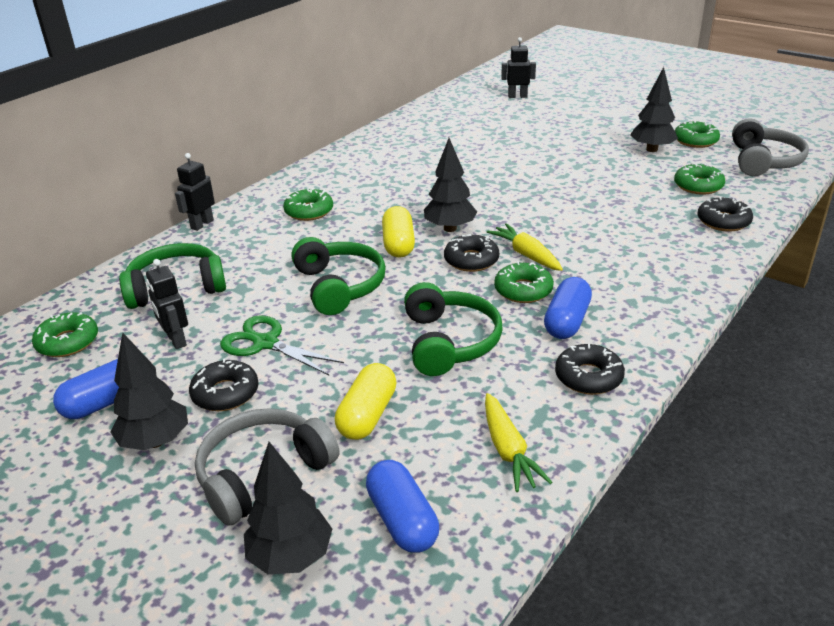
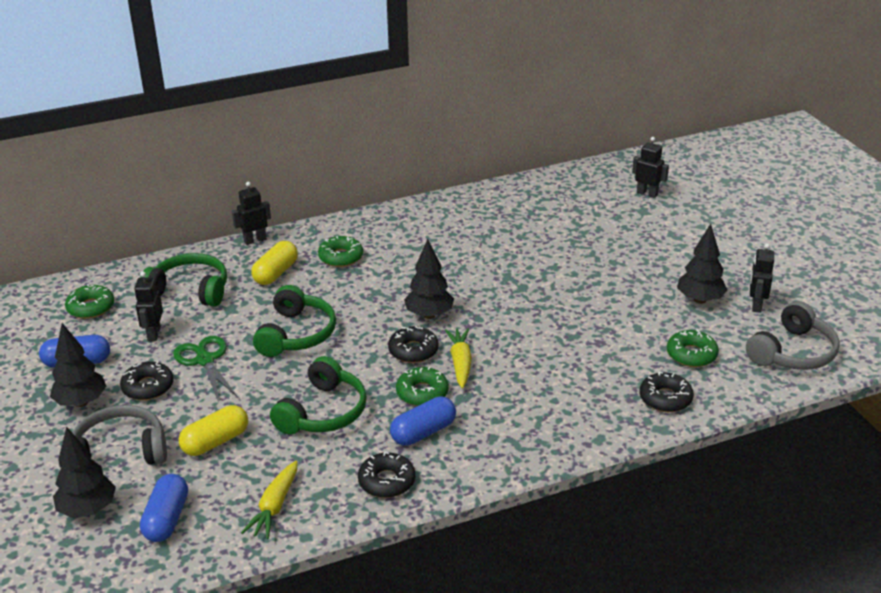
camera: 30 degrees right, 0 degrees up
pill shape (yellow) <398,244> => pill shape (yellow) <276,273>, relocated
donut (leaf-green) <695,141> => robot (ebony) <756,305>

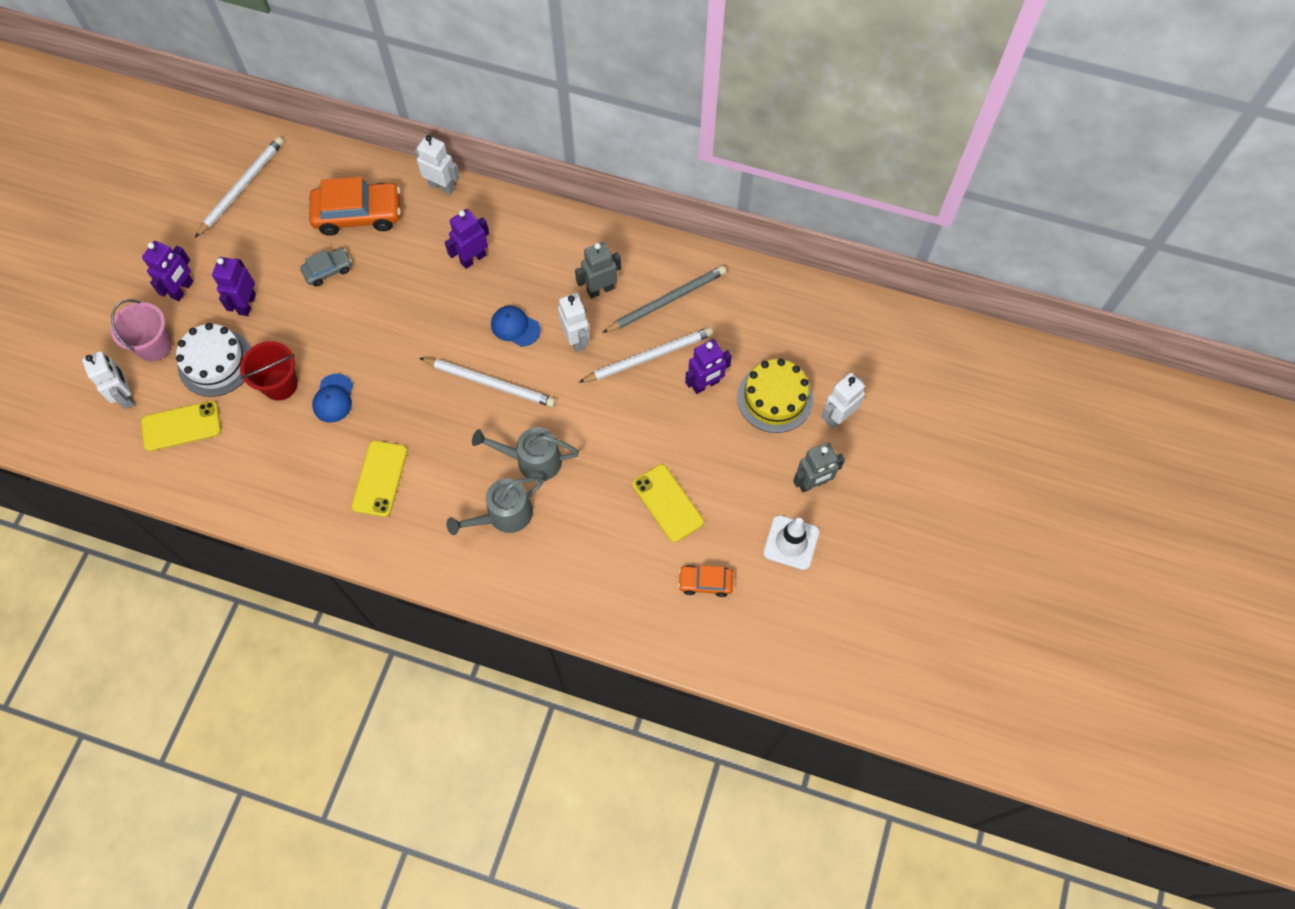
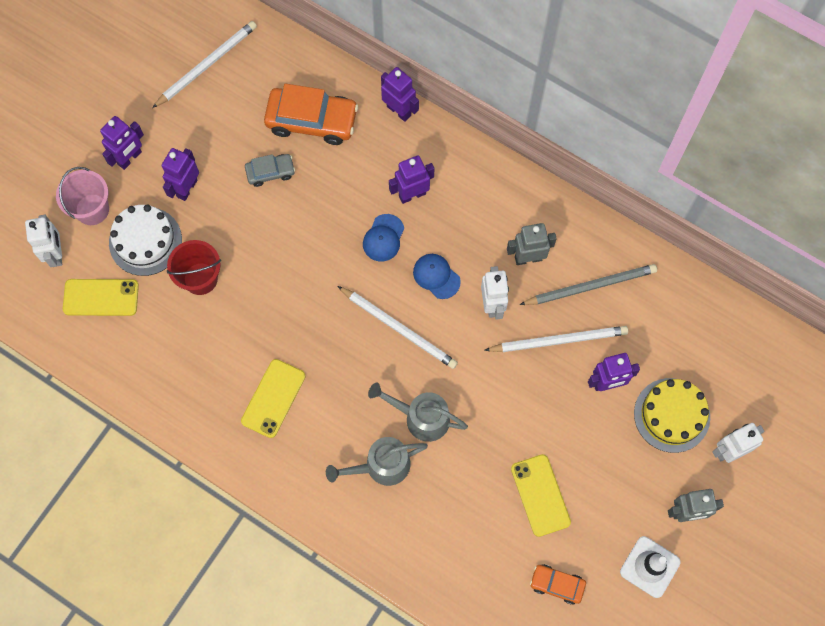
camera: 15 degrees right, 5 degrees up
baseball cap (cobalt) <333,398> => baseball cap (cobalt) <383,238>, relocated
robot (pure white) <442,186> => robot (purple) <399,110>

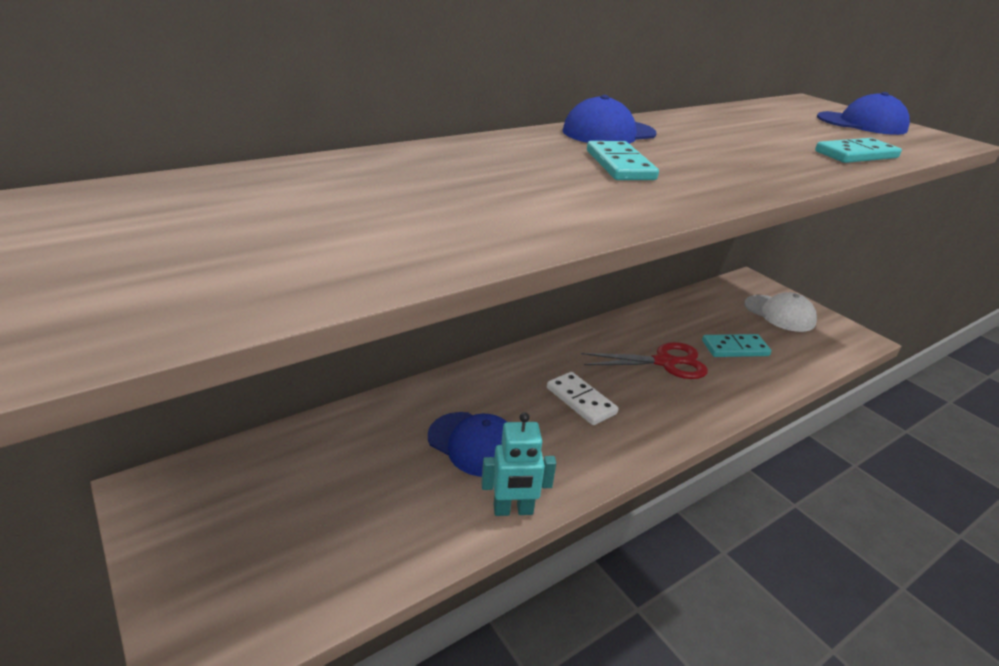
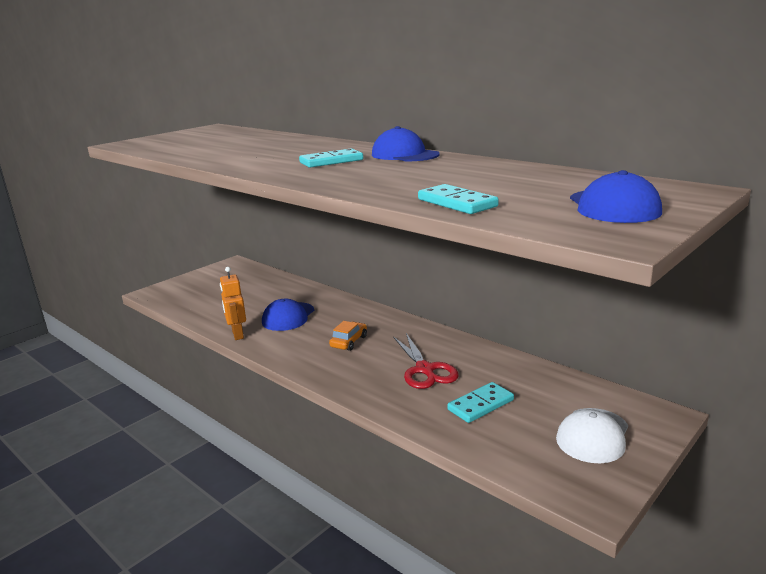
camera: 80 degrees right, 10 degrees down
robot (turquoise) <513,510> => robot (orange) <237,335>
domino (pure white) <581,400> => toy car (orange) <349,342>
domino (turquoise) <735,348> => domino (turquoise) <480,405>, 75 degrees clockwise

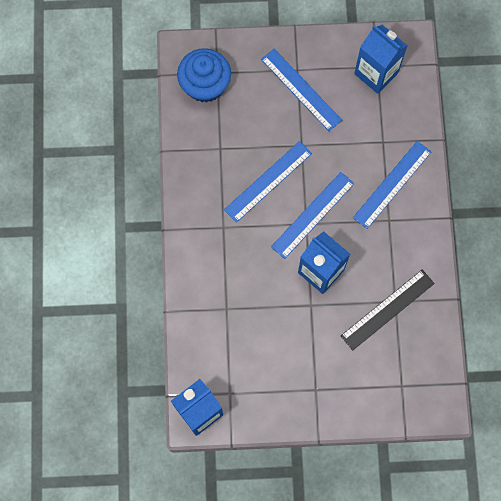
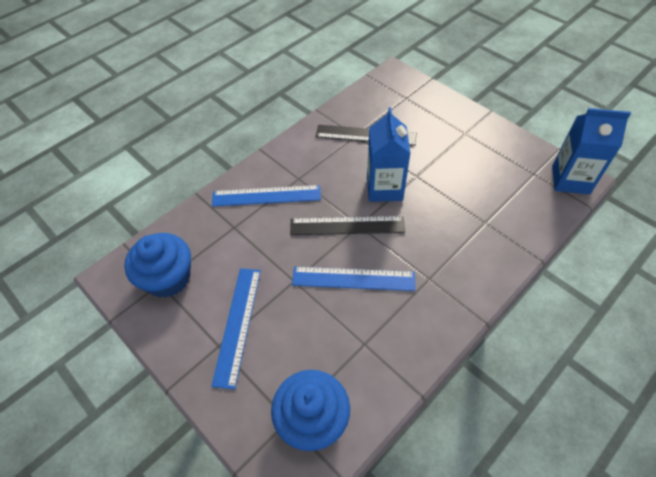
camera: 130 degrees left, 20 degrees down
milk carton (cobalt) <376,73> => fairy cake (cobalt) <168,278>
straightedge (cobalt) <313,215> => straightedge (ebony) <347,225>

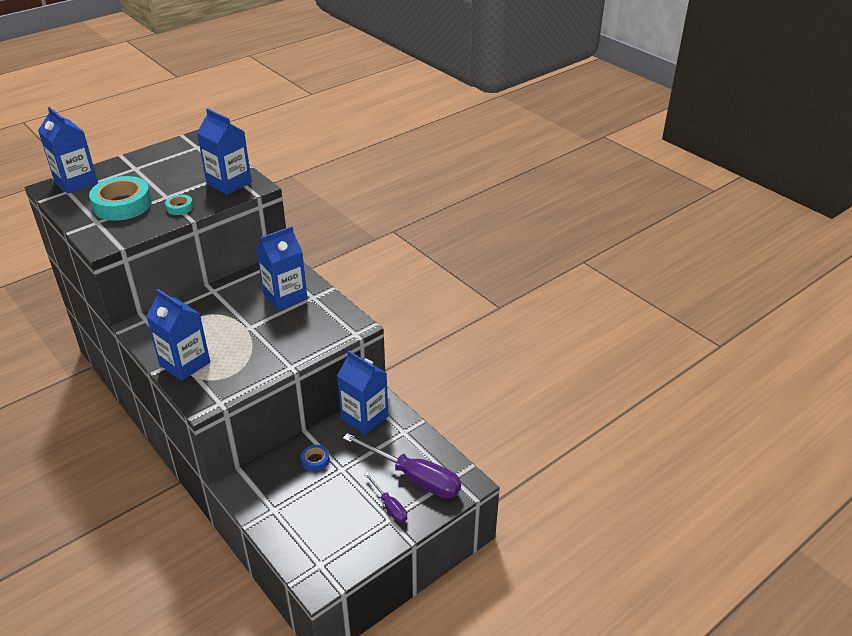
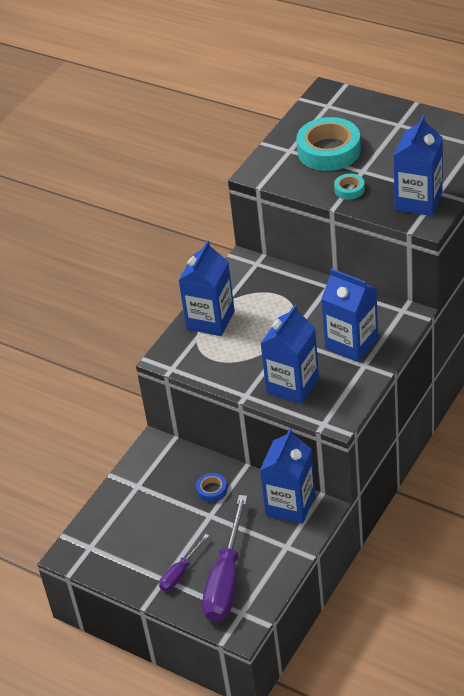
camera: 75 degrees right, 5 degrees up
milk carton (cobalt) <76,182> => milk carton (cobalt) <292,385>, relocated

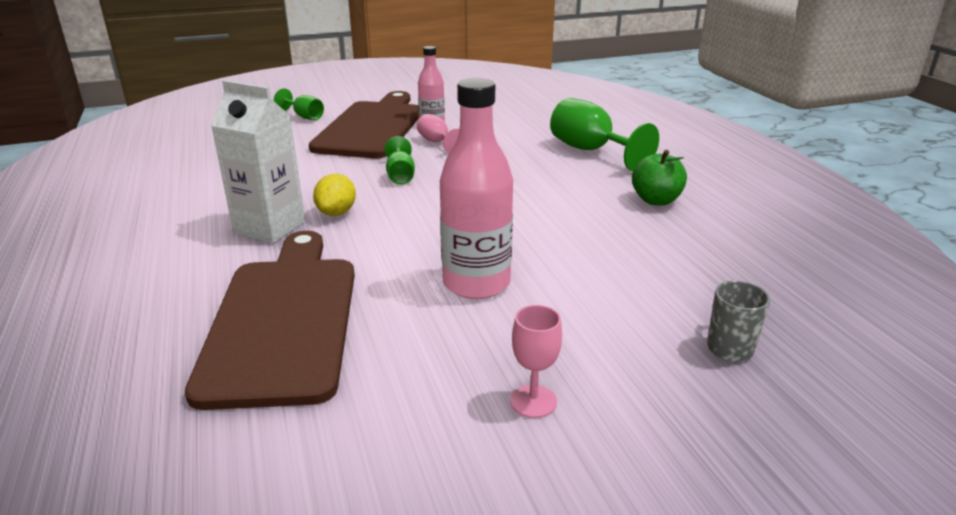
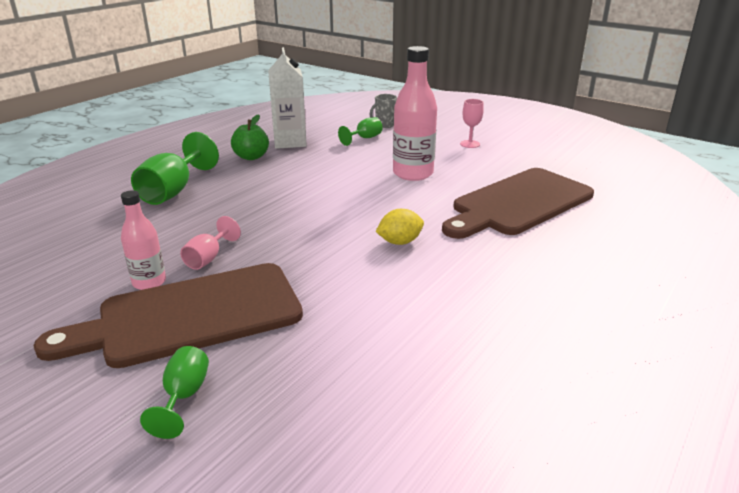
camera: 125 degrees left, 0 degrees up
milk carton (pure white) <269,227> => milk carton (pure white) <290,142>, relocated
chalice (leaf-green) <400,176> => chalice (leaf-green) <364,138>, relocated

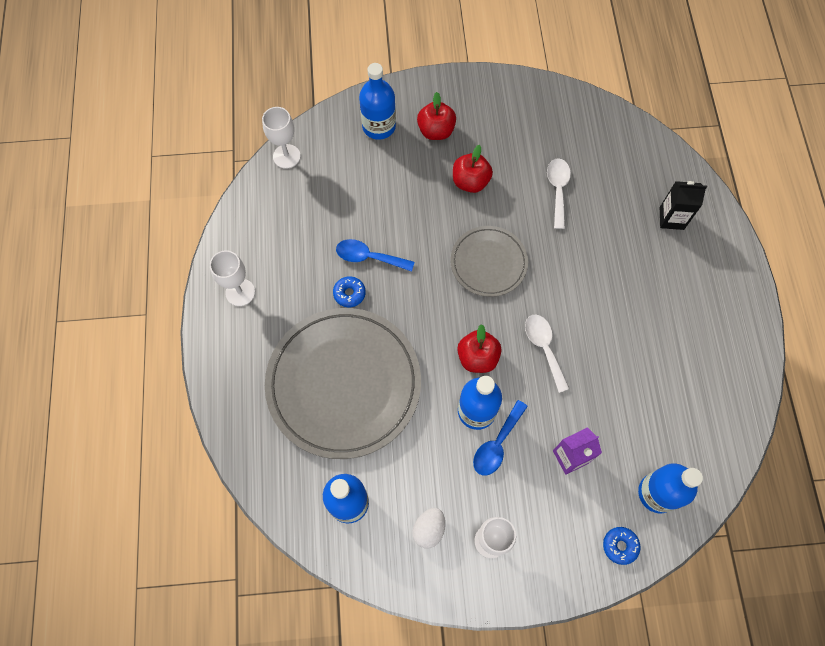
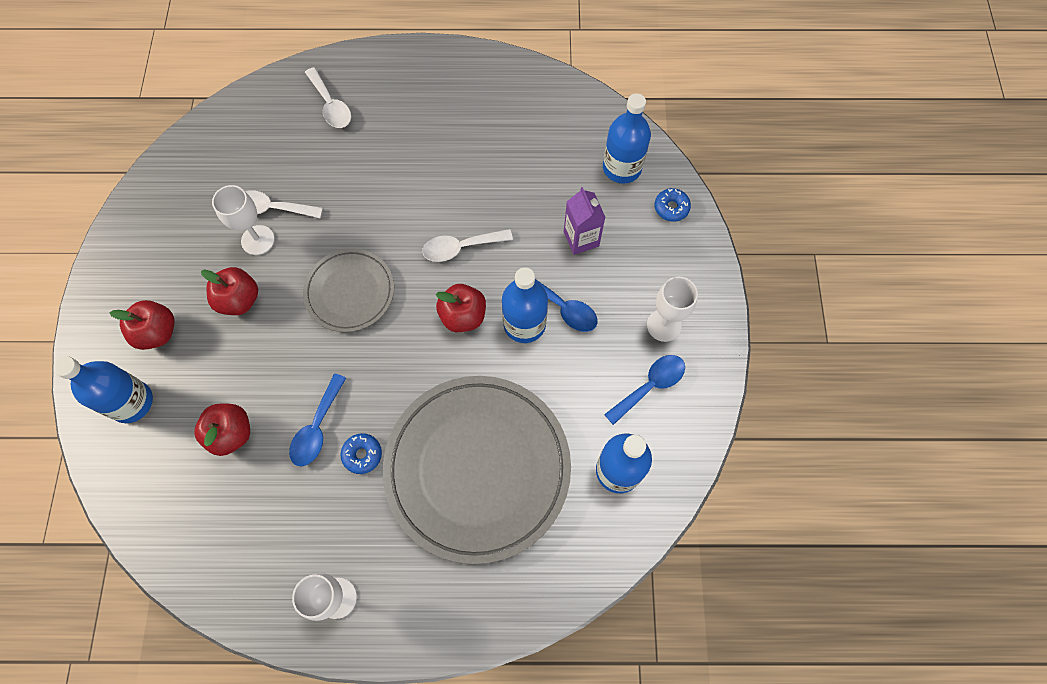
camera: 85 degrees left, 0 degrees up
nothing => apple fruit (crimson) <231,434>
chalice (pure white) <286,156> => chalice (pure white) <258,240>, relocated
milk carton (ebony) <671,218> => teaspoon (pure white) <331,105>
egg (pure white) <429,529> => teaspoon (cobalt) <650,386>

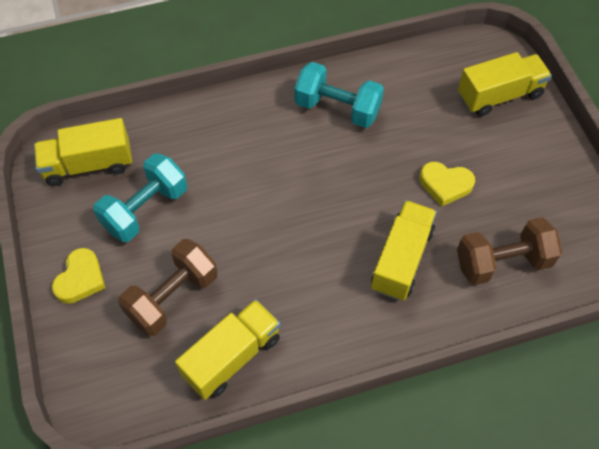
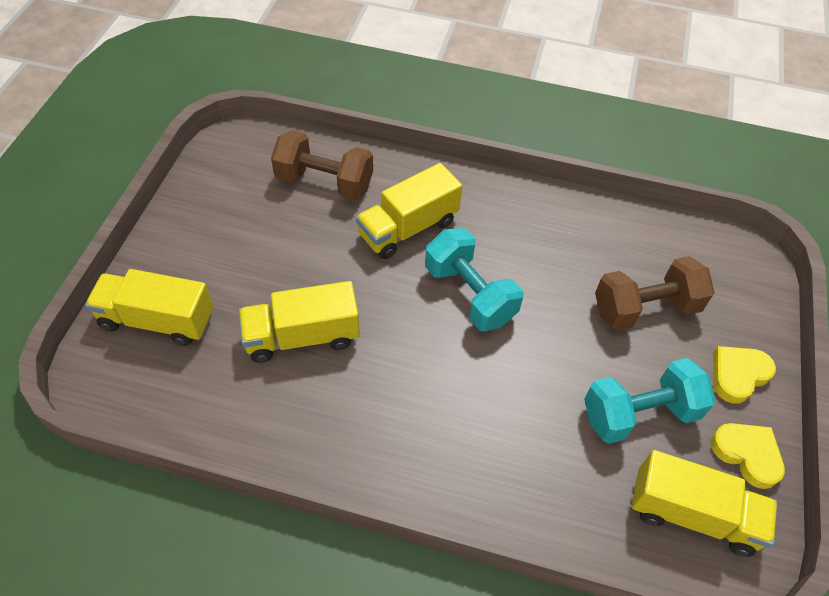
camera: 150 degrees left, 5 degrees down
toy truck (yellow) <232,357> => toy truck (yellow) <302,336>, relocated
dumbbell (turquoise) <337,108> => dumbbell (turquoise) <469,294>, relocated
heart shape (yellow) <445,185> => heart shape (yellow) <747,454>, relocated

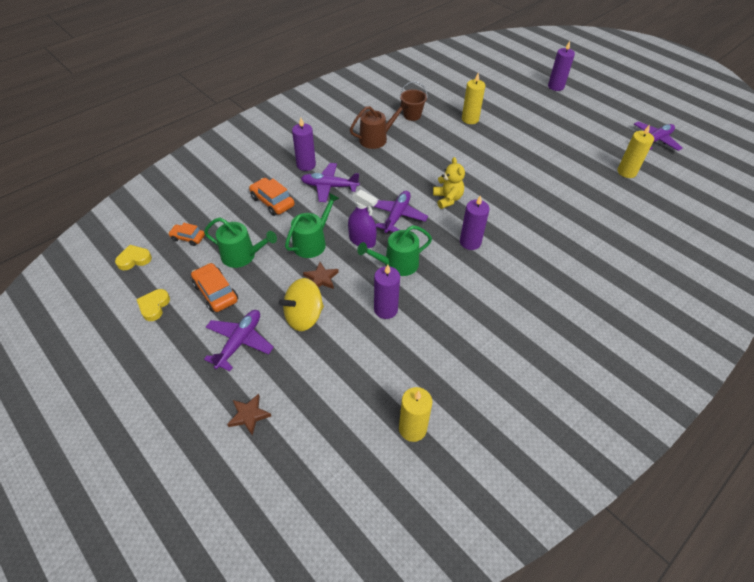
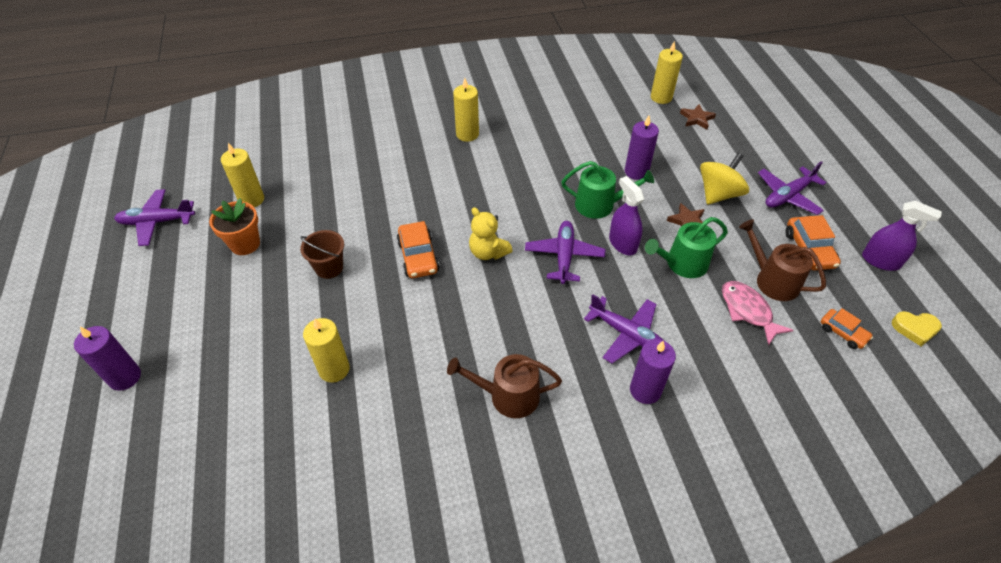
camera: 150 degrees left, 0 degrees up
nothing => flower pot (orange) <245,244>
pail (dark brown) <412,115> => pail (dark brown) <329,267>, relocated
toy car (orange) <272,202> => toy car (orange) <418,257>, relocated
nothing => pillar candle (yellow) <467,134>
teddy bear (yellow) <447,199> => teddy bear (yellow) <488,252>, 60 degrees counterclockwise
toy plane (purple) <397,216> => toy plane (purple) <564,256>, 135 degrees clockwise
star (dark brown) <249,415> => star (dark brown) <697,119>, relocated
whirligig (yellow) <304,316> => whirligig (yellow) <718,194>, 45 degrees counterclockwise
nothing => fish figure (pink) <748,311>
watering pot (leaf-green) <242,256> => watering pot (dark brown) <772,280>
heart shape (yellow) <154,306> => sprayer (purple) <880,261>
pillar candle (purple) <470,242> => nothing

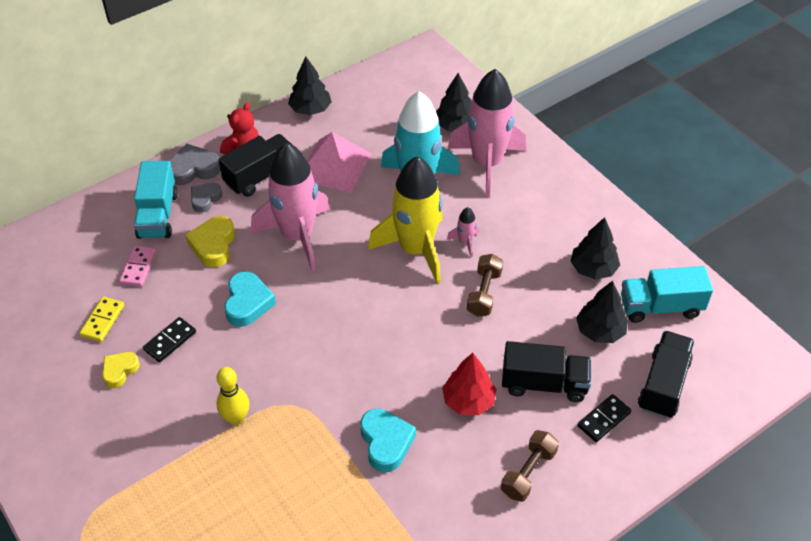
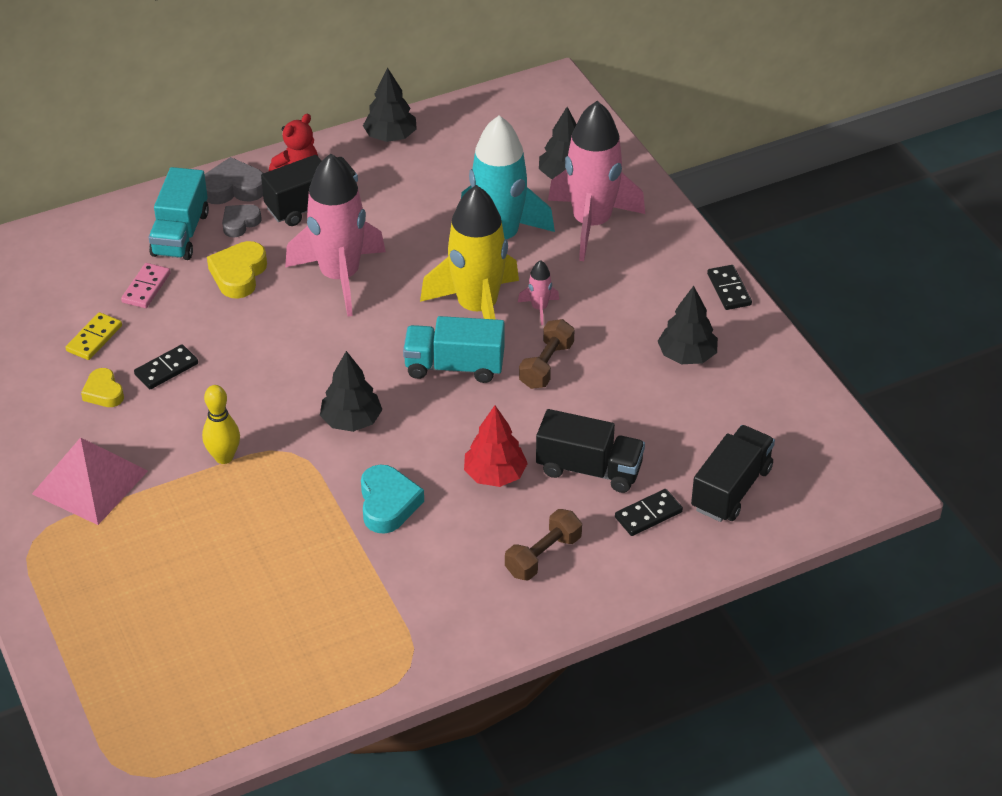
camera: 10 degrees right, 5 degrees down
solid pyramid (pink) <334,166> => solid pyramid (pink) <90,482>, relocated
heart shape (yellow) <120,371> => heart shape (yellow) <103,392>, 75 degrees counterclockwise
toy tree (ebony) <600,331> => toy tree (ebony) <351,421>, relocated
toy truck (turquoise) <660,307> => toy truck (turquoise) <454,366>, relocated
nothing => domino (ebony) <729,289>
heart shape (turquoise) <248,303> => nothing

